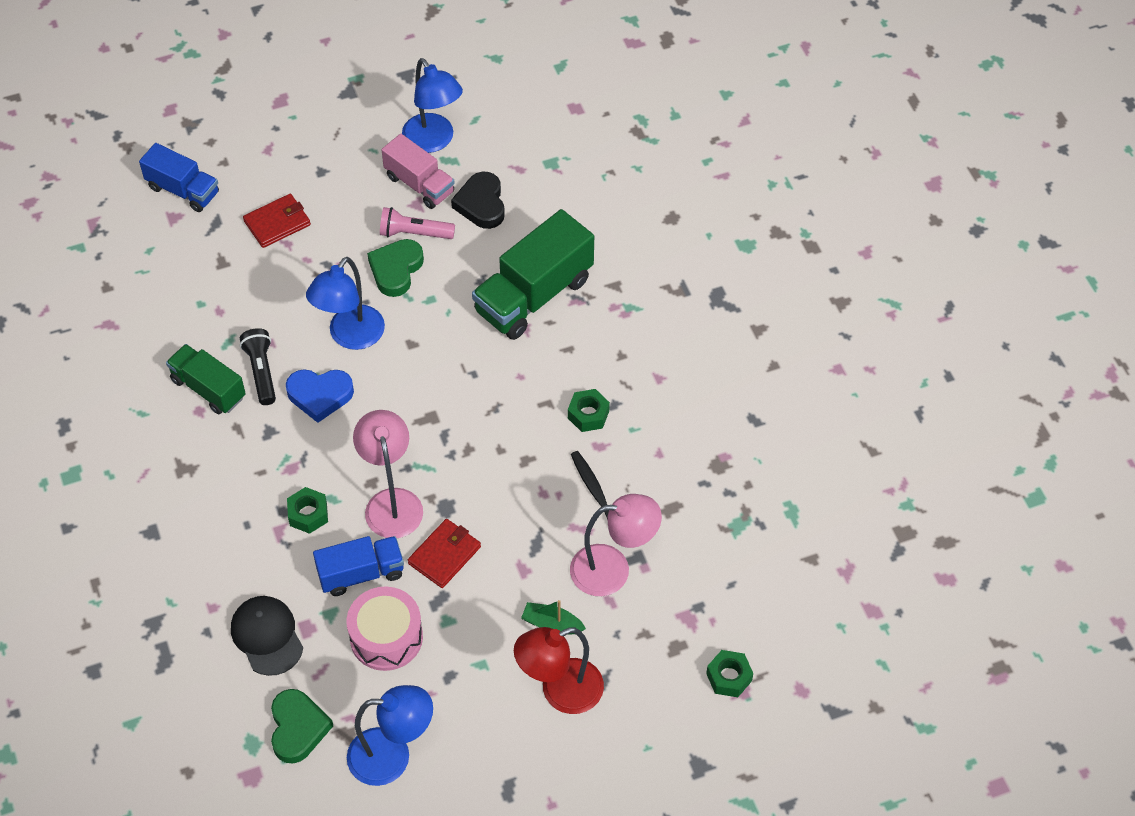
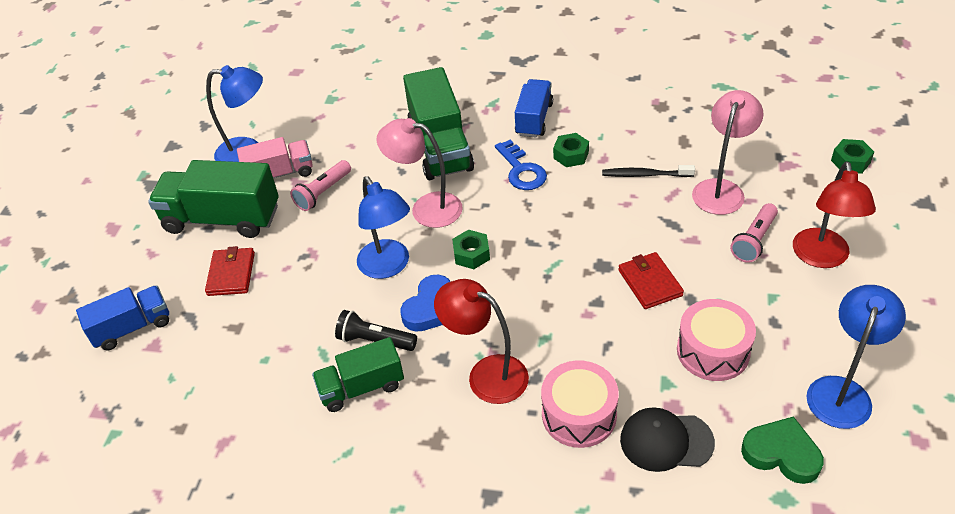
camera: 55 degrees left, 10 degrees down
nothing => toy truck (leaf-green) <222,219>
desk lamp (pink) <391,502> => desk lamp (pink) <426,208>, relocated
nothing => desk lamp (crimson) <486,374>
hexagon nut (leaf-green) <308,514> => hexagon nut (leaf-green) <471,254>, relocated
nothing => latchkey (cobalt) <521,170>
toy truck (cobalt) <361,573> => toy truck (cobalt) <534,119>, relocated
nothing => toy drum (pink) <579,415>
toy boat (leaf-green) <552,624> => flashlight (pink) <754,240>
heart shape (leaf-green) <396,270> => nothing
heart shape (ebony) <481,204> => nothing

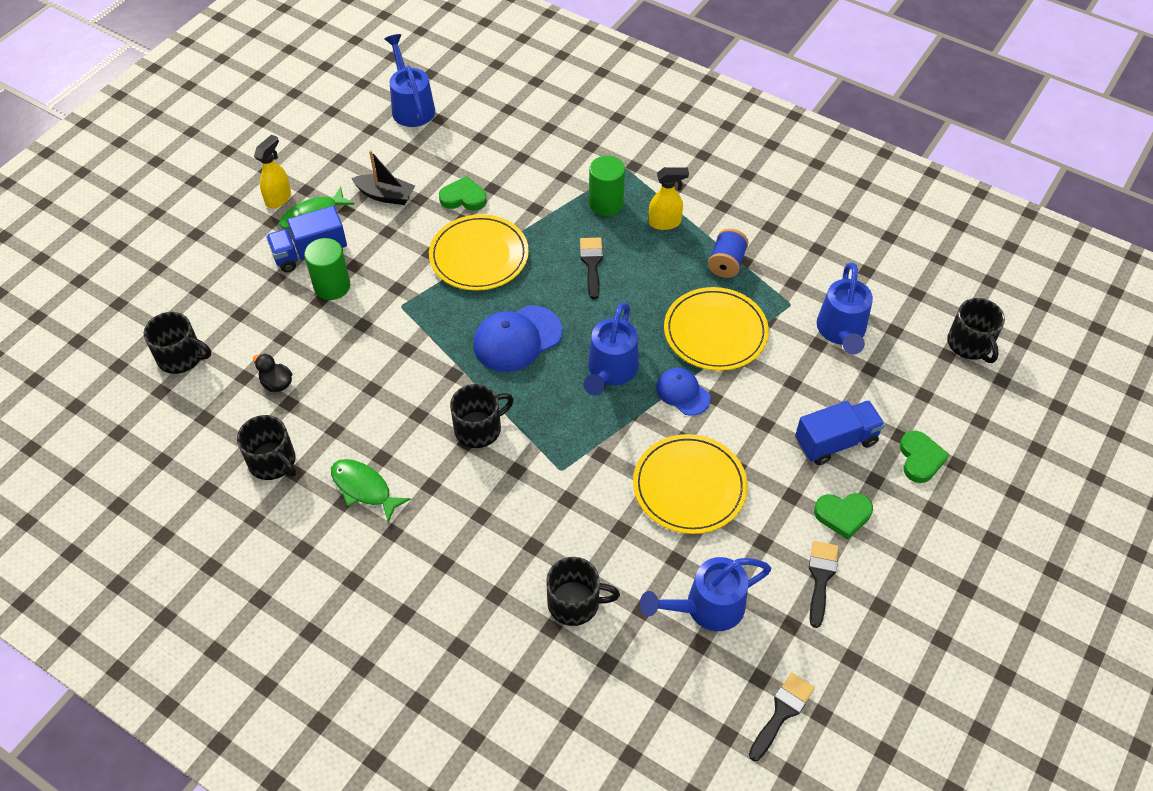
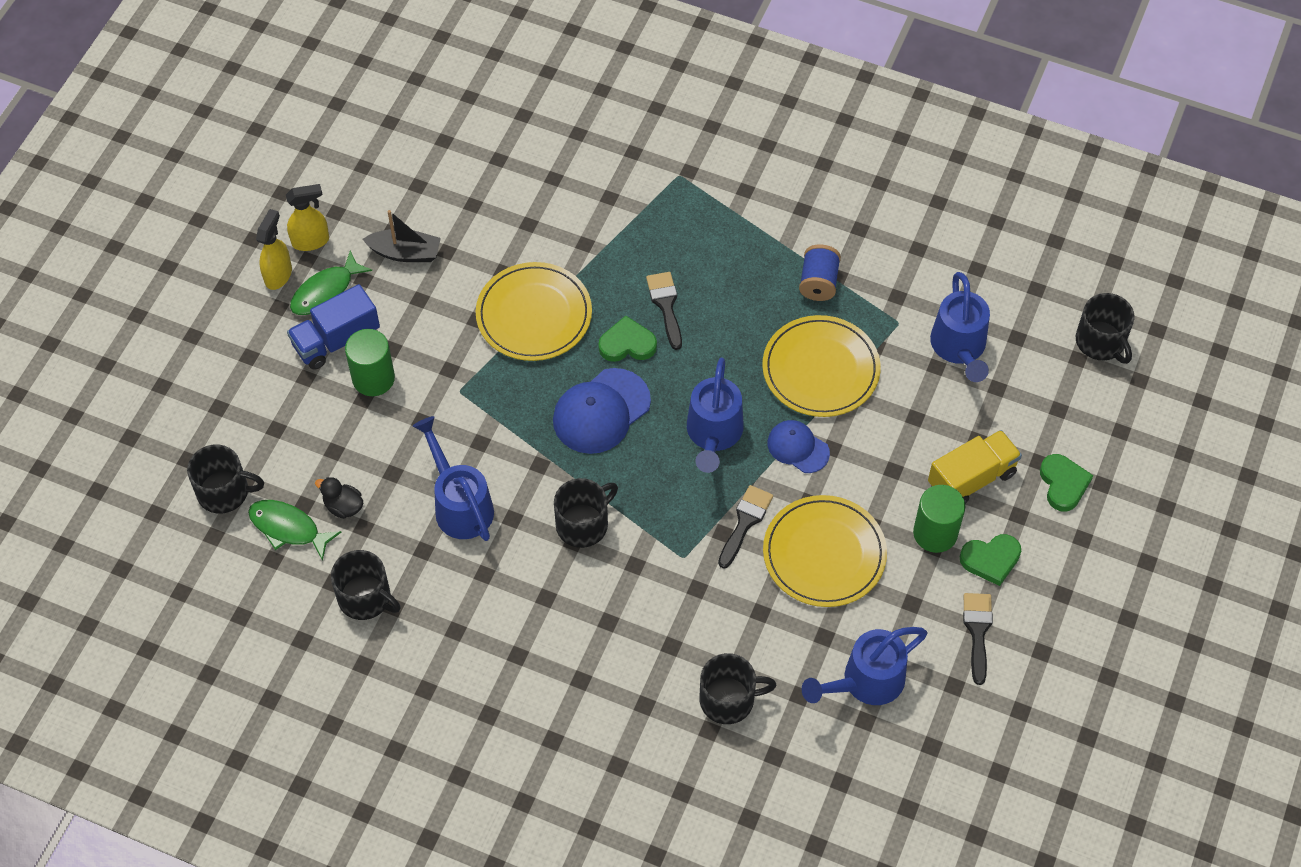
camera: 10 degrees left, 5 degrees up
fish figure (leaf-green) <364,488> => fish figure (leaf-green) <288,528>, relocated
sprayer (yellow) <665,223> => sprayer (yellow) <311,241>, relocated
watering pot (cobalt) <411,106> => watering pot (cobalt) <460,505>, relocated
heart shape (leaf-green) <463,197> => heart shape (leaf-green) <627,344>, relocated
paint brush (ebony) <782,712> => paint brush (ebony) <745,522>, relocated
cylinder (leaf-green) <606,203> => cylinder (leaf-green) <935,533>, relocated
toy truck (cobalt) <835,442> => toy truck (yellow) <971,479>

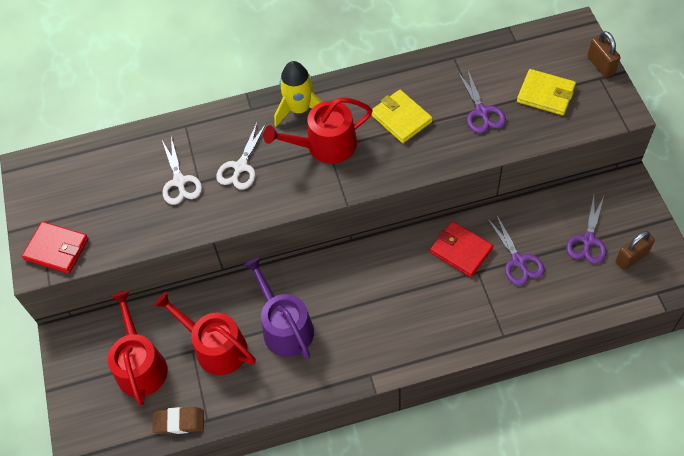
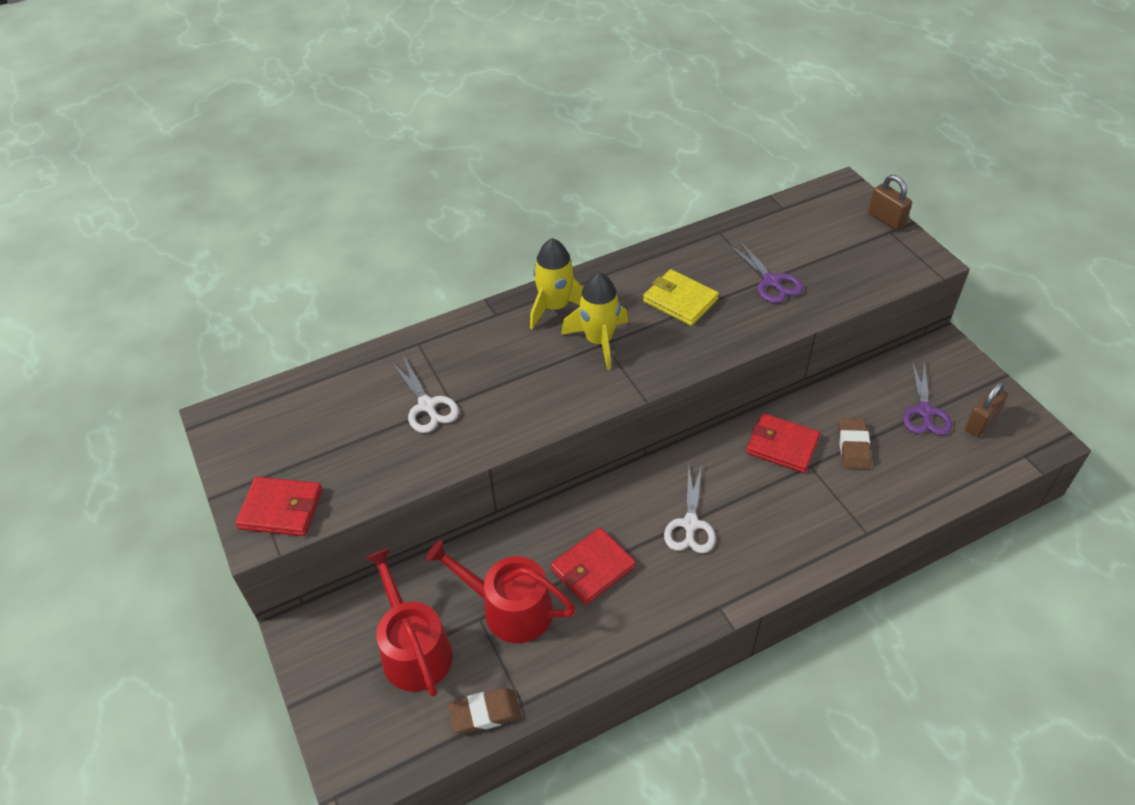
camera: 15 degrees left, 10 degrees down
watering pot (purple) <284,326> => card wallet (crimson) <593,568>
watering pot (crimson) <325,145> => toy rocket (yellow) <599,341>
scissors (pure white) <240,167> => scissors (pure white) <690,524>, relocated
scissors (purple) <518,261> => gum eraser (dark brown) <853,446>
card wallet (yellow) <545,94> => nothing

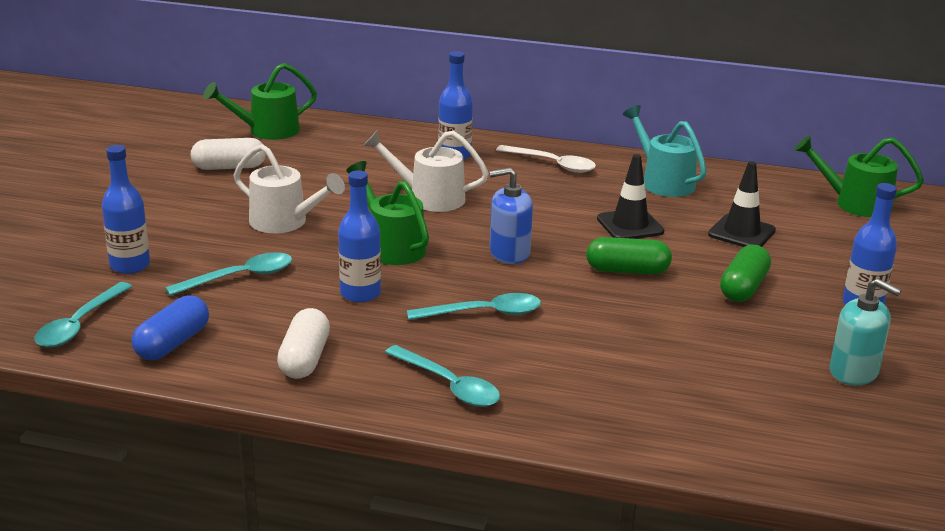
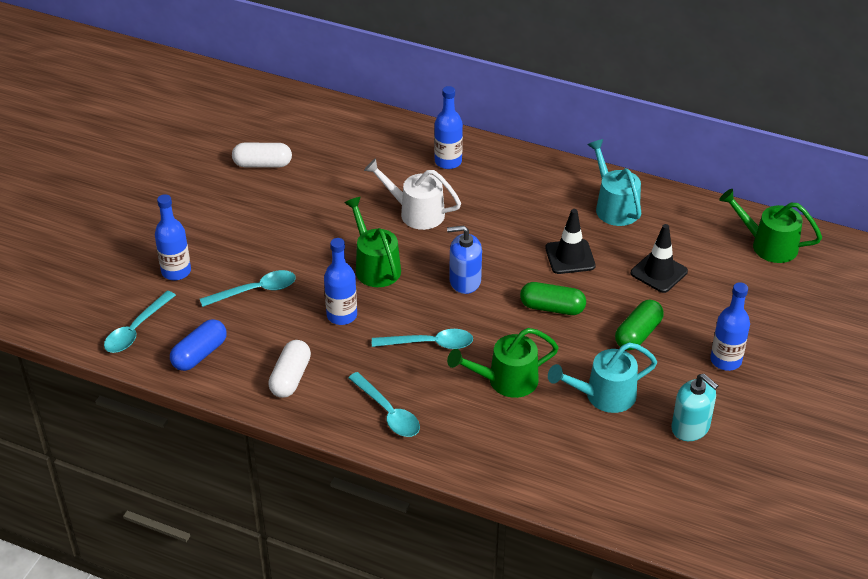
camera: 10 degrees right, 15 degrees up
watering pot (leaf-green) <267,131> => watering pot (leaf-green) <505,381>, relocated
nothing => watering pot (turquoise) <603,396>
watering pot (pure white) <285,222> => nothing
teaspoon (pure white) <553,164> => nothing

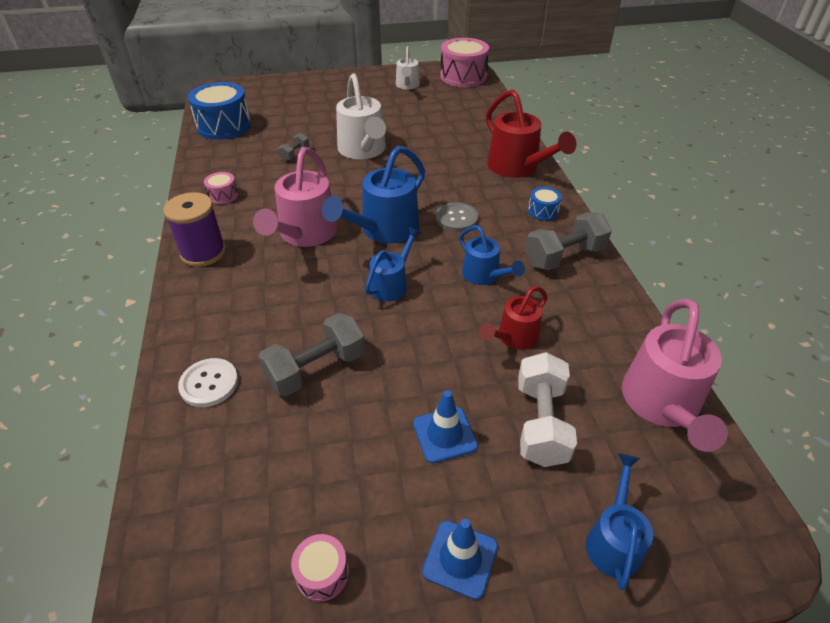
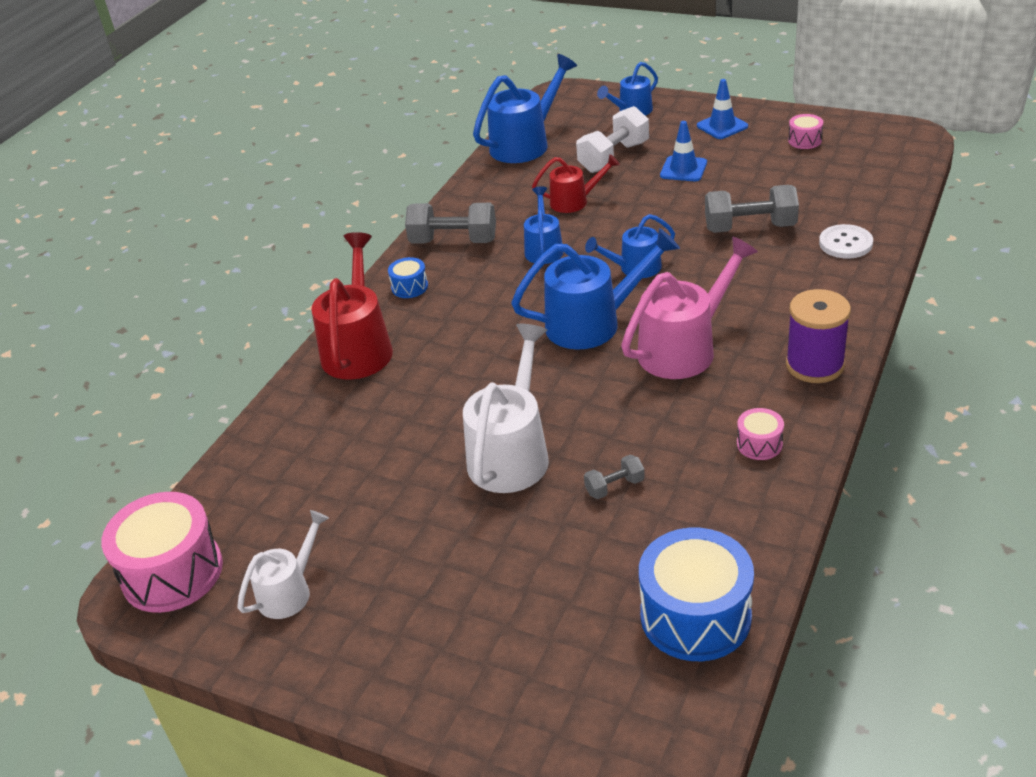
camera: 140 degrees left, 5 degrees down
watering pot (pink) <662,406> => watering pot (cobalt) <526,143>
sewing button (ash-grey) <456,218> => nothing

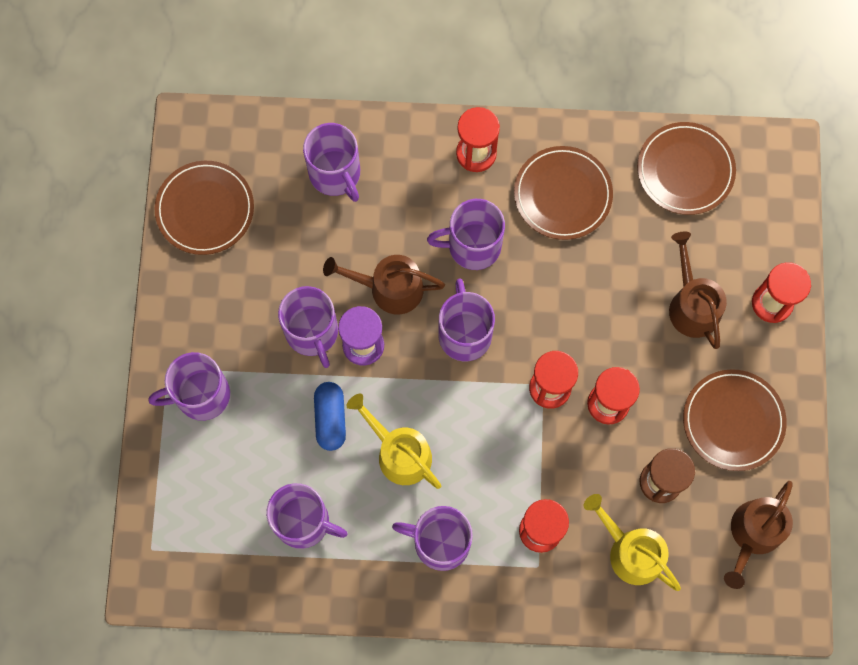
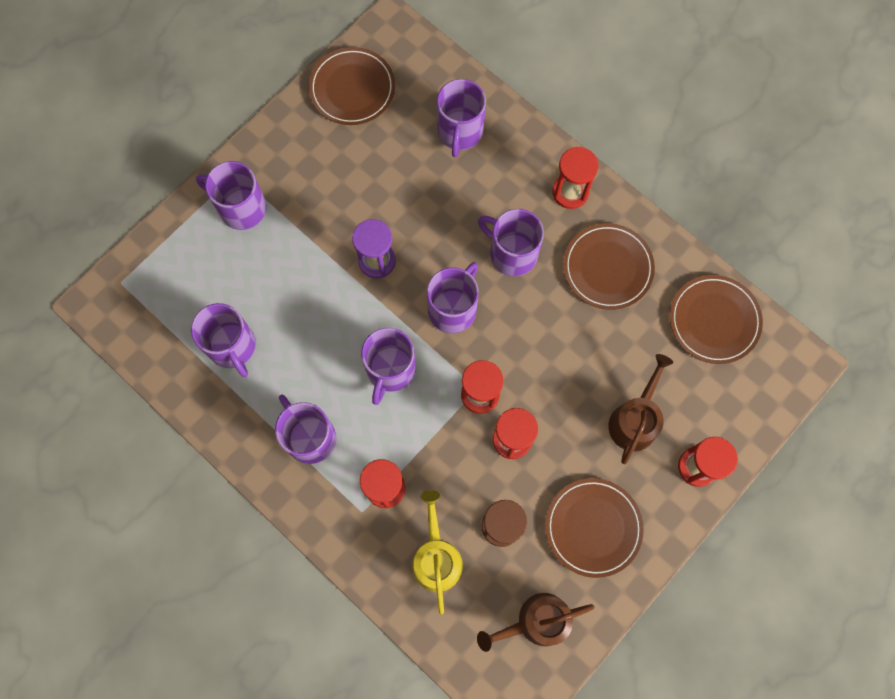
camera: 40 degrees right, 0 degrees up
mug (purple) <312,333> => mug (purple) <390,370>, relocated
pill shape (cobalt) <330,419> => nothing
watering pot (dark brown) <389,288> => nothing
watering pot (yellow) <399,453> => nothing

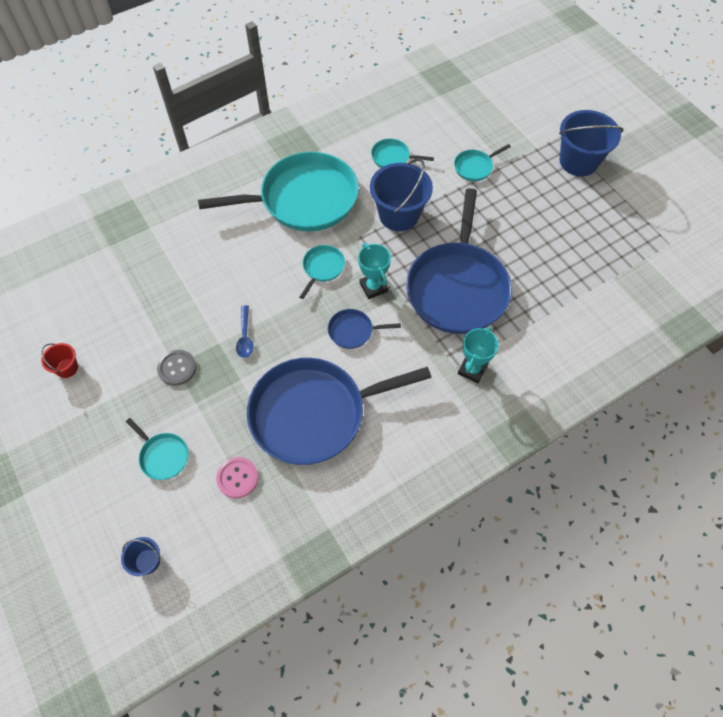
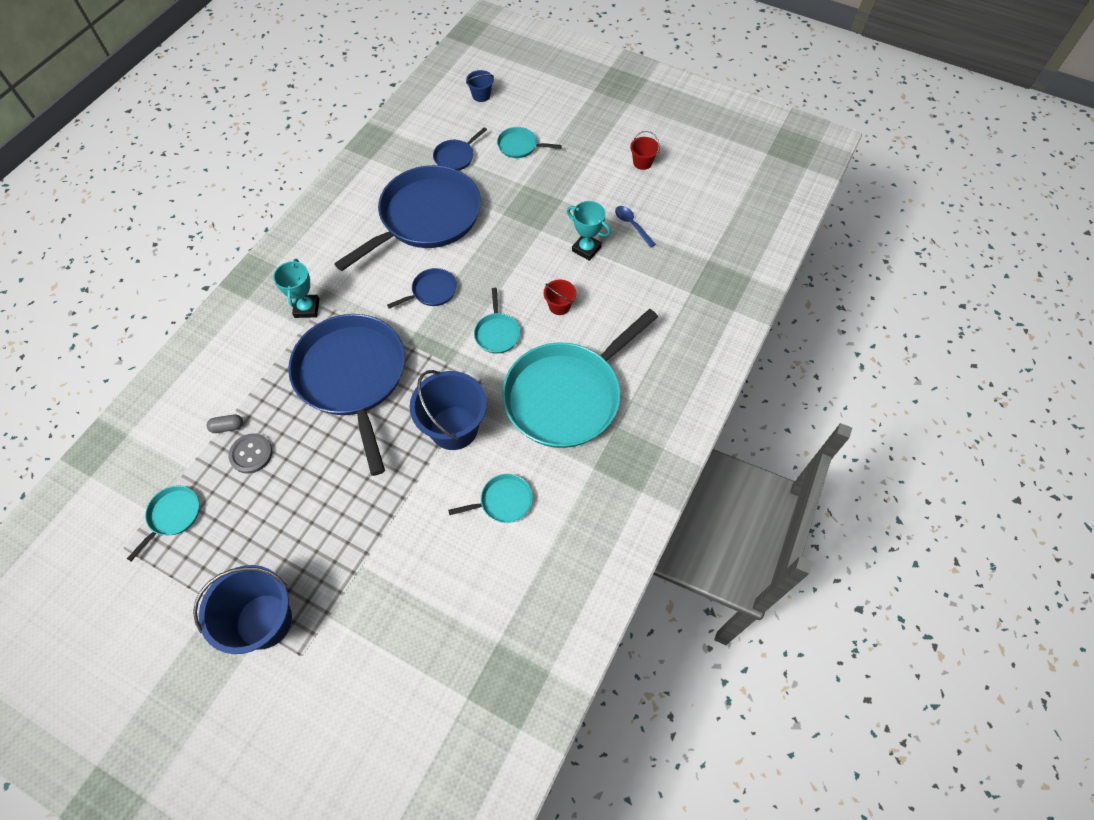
camera: 150 degrees right, 0 degrees up
frying pan (turquoise) <474,167> => frying pan (turquoise) <173,515>, relocated
nothing => pill shape (ash-grey) <227,427>
sewing button (ash-grey) <177,368> => sewing button (ash-grey) <251,454>, relocated
sewing button (pink) <237,478> => frying pan (cobalt) <455,157>
nothing => pail (crimson) <559,306>
prize cup (turquoise) <373,287> => prize cup (turquoise) <586,249>, relocated
teaspoon (cobalt) <245,336> => teaspoon (cobalt) <632,225>, relocated

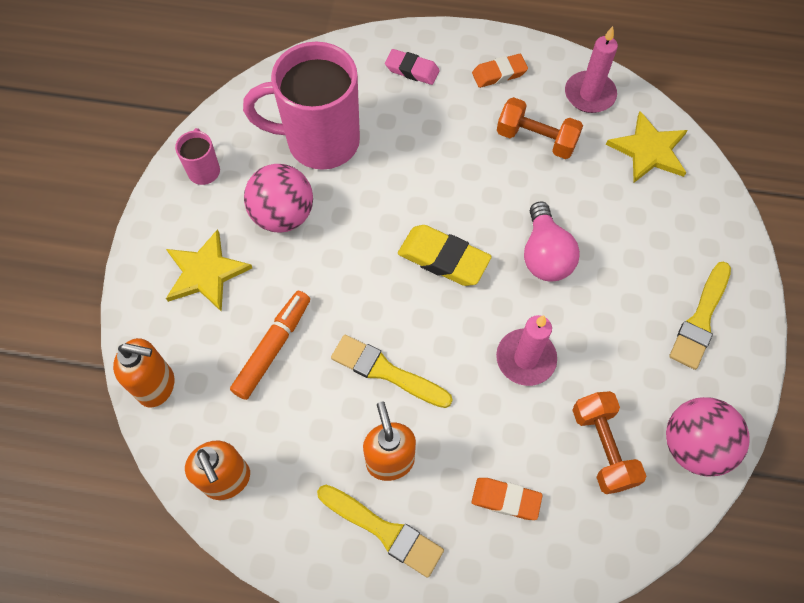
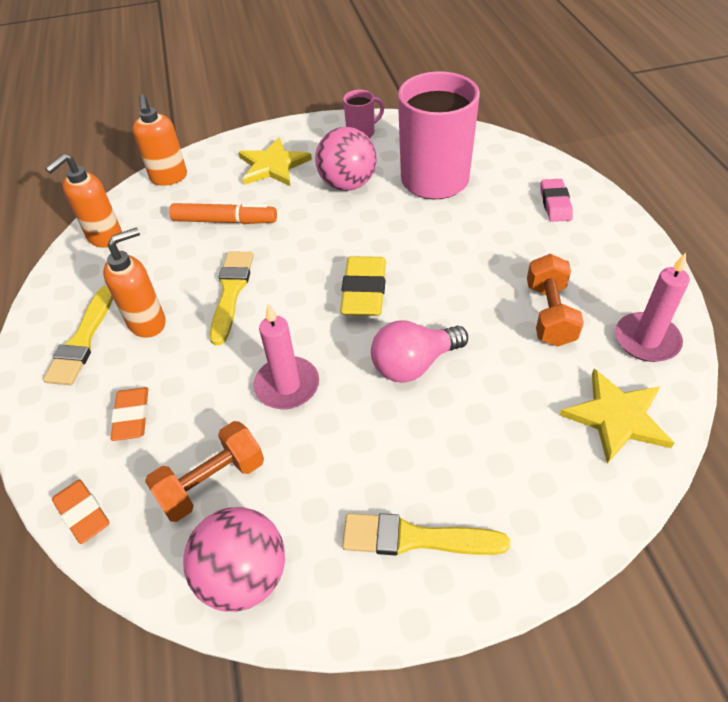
camera: 70 degrees right, 15 degrees down
gum eraser (orange) <499,74> => gum eraser (orange) <83,513>, relocated

